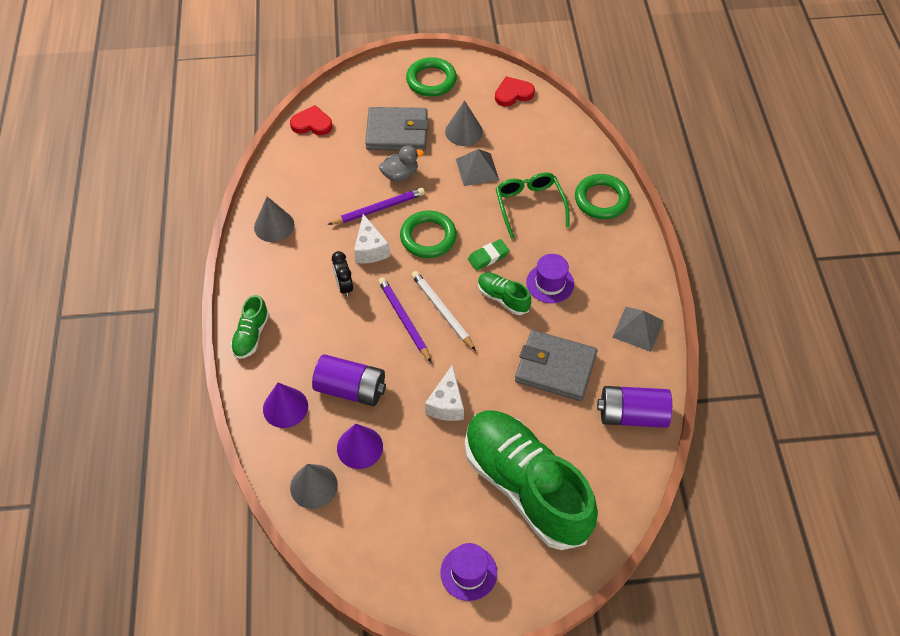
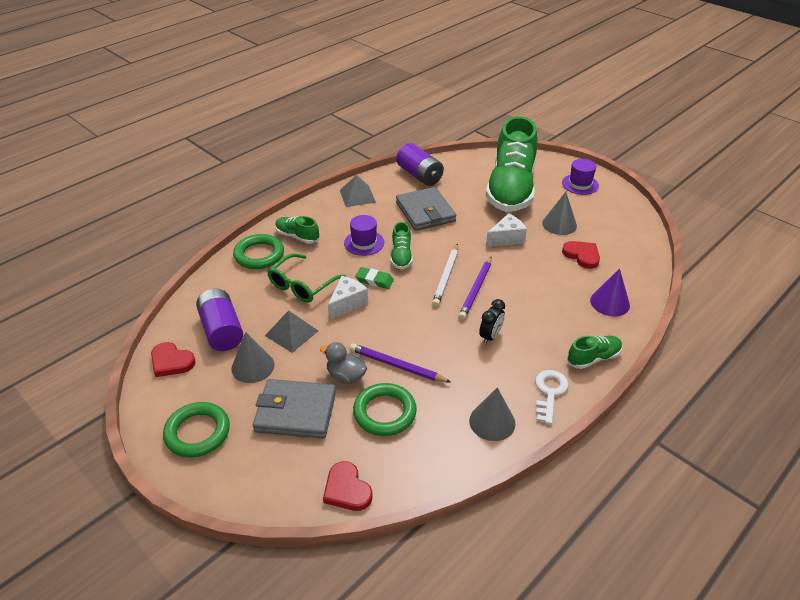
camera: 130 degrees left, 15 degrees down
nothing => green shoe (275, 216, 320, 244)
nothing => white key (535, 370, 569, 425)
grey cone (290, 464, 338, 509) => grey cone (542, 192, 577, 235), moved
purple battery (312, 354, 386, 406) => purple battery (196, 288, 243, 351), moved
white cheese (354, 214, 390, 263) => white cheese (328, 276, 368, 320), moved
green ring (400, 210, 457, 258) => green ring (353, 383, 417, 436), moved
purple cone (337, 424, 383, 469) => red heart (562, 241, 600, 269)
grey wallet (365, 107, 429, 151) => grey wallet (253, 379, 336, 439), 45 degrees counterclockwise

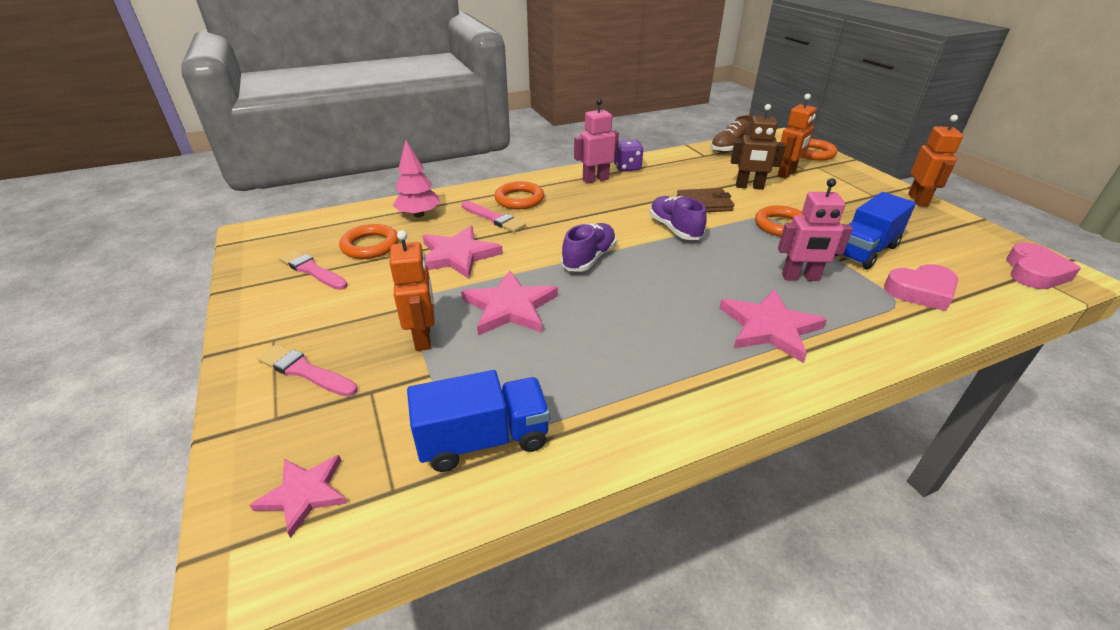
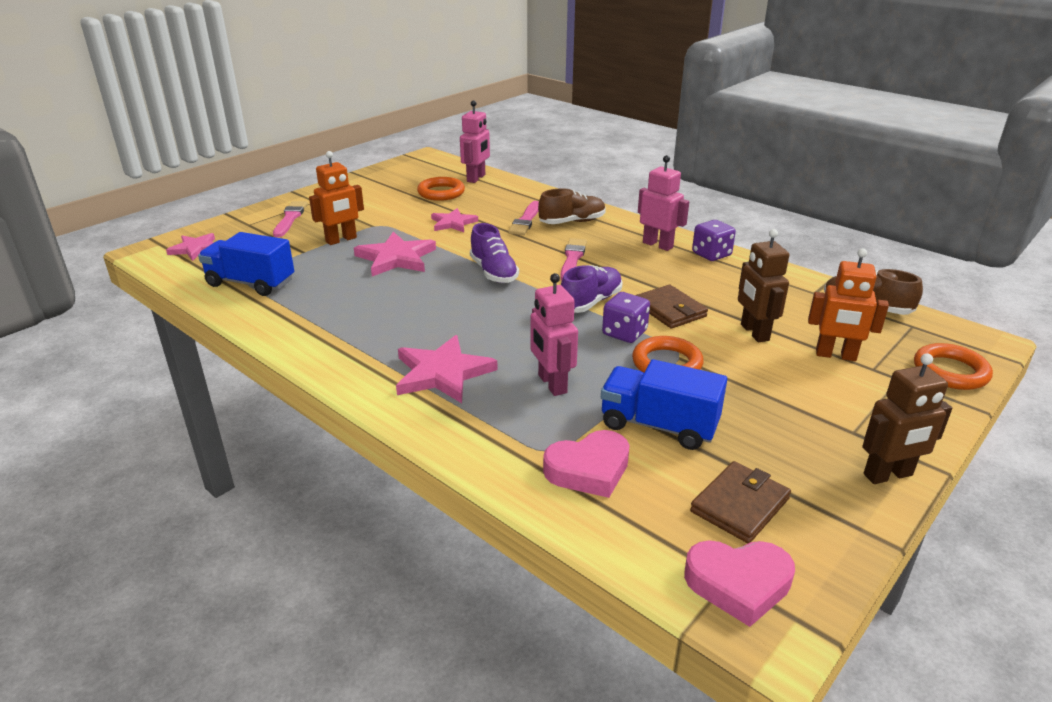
camera: 65 degrees right, 5 degrees down
pink tree (393, 140, 440, 218) => nothing
nothing => pink robot (460, 100, 490, 183)
nothing => purple dice (602, 292, 650, 343)
nothing => brown wallet (690, 461, 791, 543)
pink brush (279, 249, 348, 290) => pink brush (560, 238, 587, 280), moved
orange ring (494, 181, 544, 209) => brown shoe (538, 188, 606, 224)
orange robot (908, 115, 963, 207) => brown robot (862, 353, 952, 484)
blue truck (407, 370, 550, 472) => blue truck (198, 232, 294, 296), 150 degrees clockwise
purple shoe (561, 223, 616, 272) => purple shoe (470, 223, 519, 283), 60 degrees clockwise
pink heart (884, 264, 958, 311) => pink heart (543, 430, 630, 498), 75 degrees counterclockwise
pink star (423, 226, 503, 279) => pink star (431, 208, 478, 232), x0.64

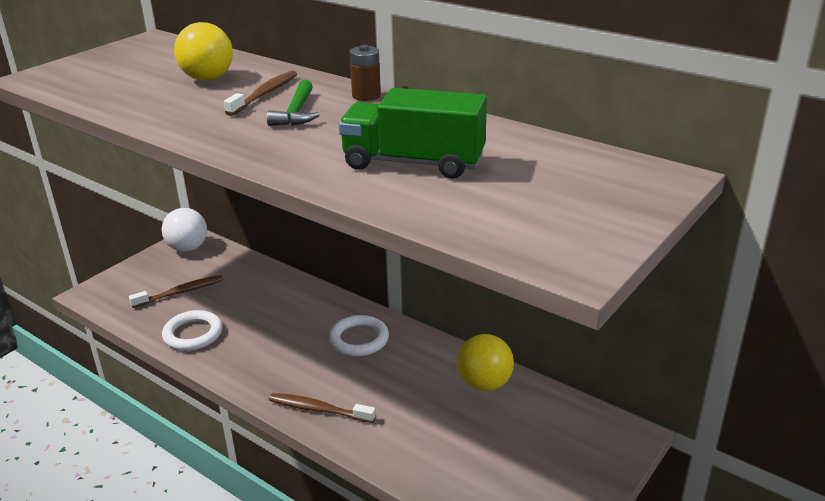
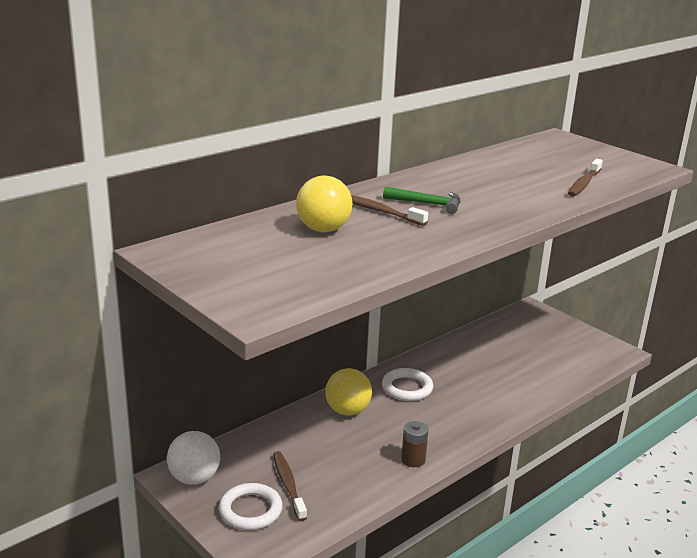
camera: 80 degrees left, 5 degrees down
green truck (339, 88, 487, 179) => nothing
white ring (162, 310, 222, 351) => white ring (219, 483, 283, 530), moved
brown toothbrush (269, 393, 376, 423) => brown toothbrush (568, 159, 603, 197), moved
brown battery (349, 45, 381, 101) => brown battery (401, 421, 429, 467), moved
yellow ball (457, 334, 514, 391) => yellow ball (325, 368, 372, 415), moved

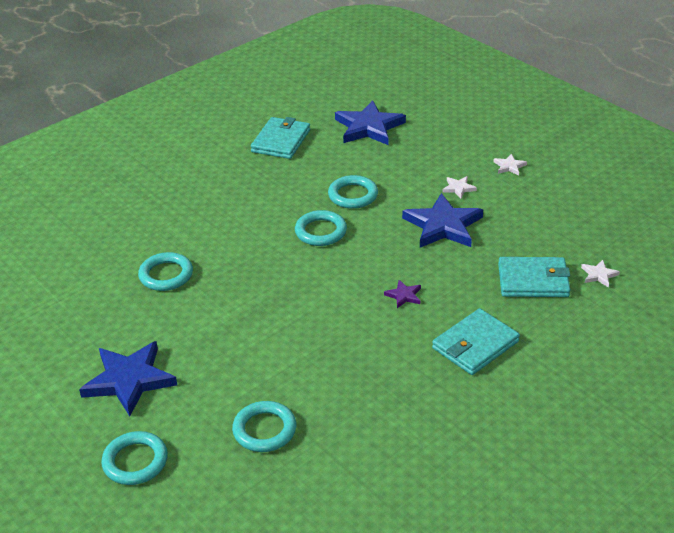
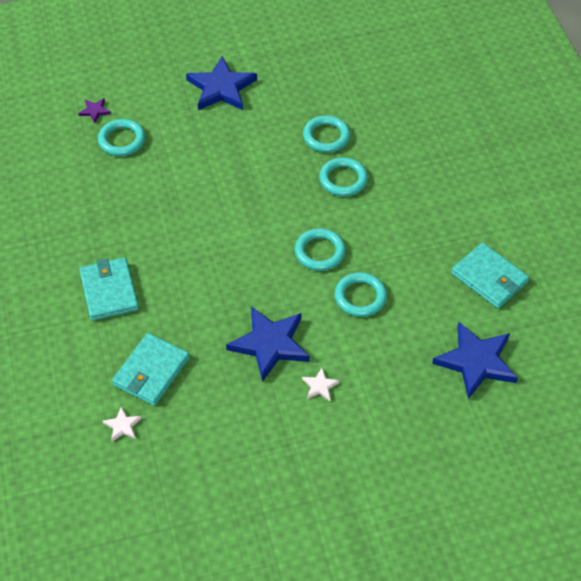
camera: 115 degrees right, 15 degrees up
white star (493, 154, 527, 176) => nothing
turquoise ring (101, 431, 168, 485) => turquoise ring (319, 157, 368, 196), moved
purple star (384, 280, 421, 308) => purple star (78, 98, 111, 123), moved

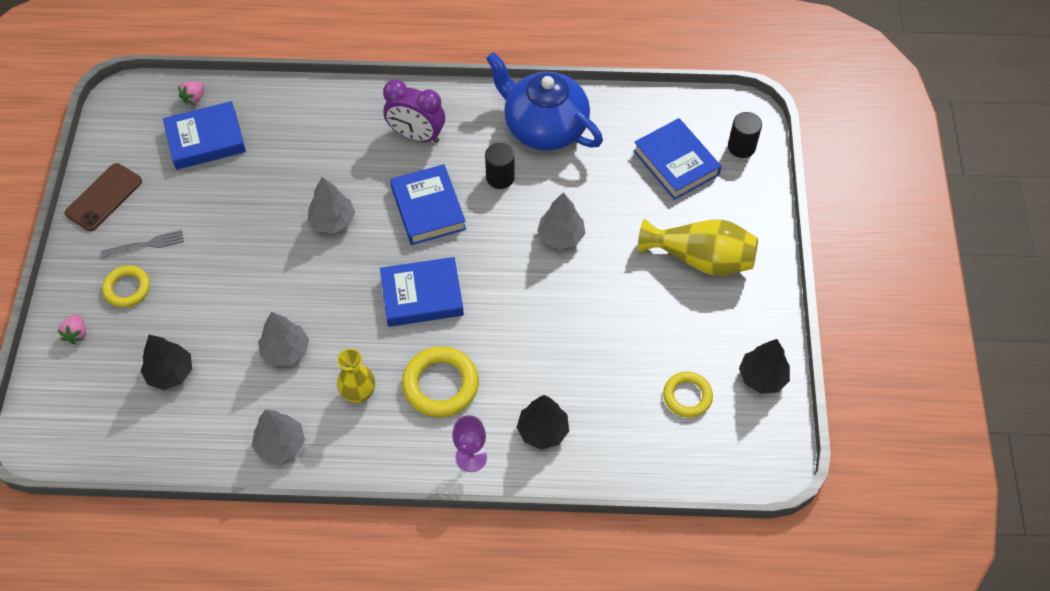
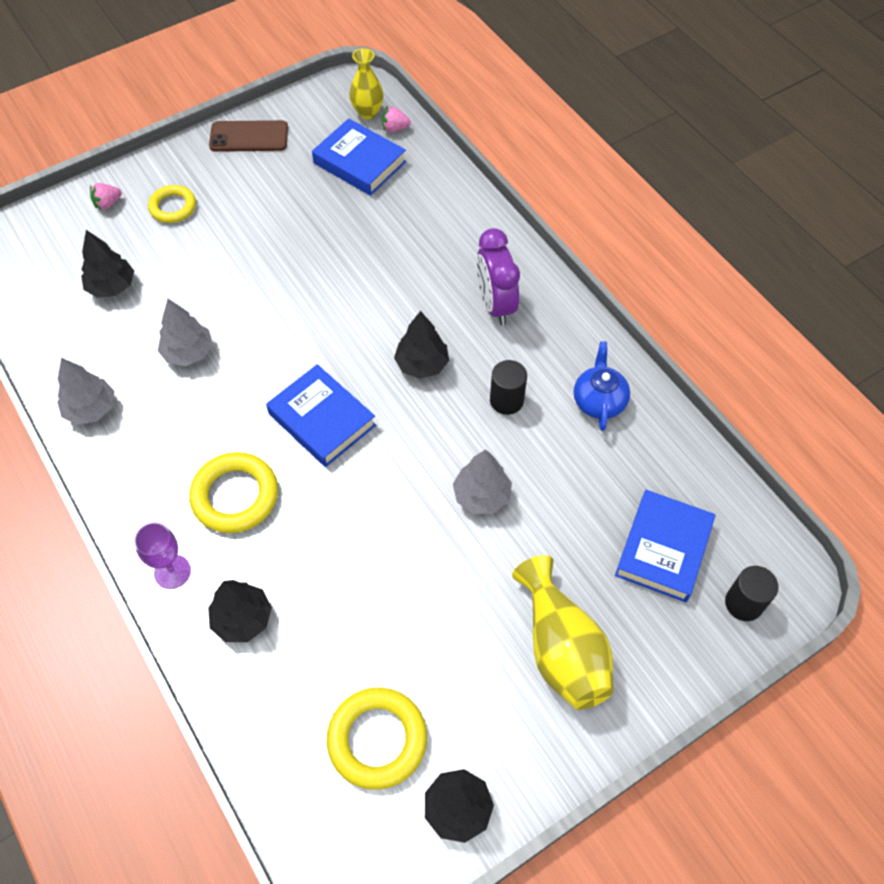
camera: 55 degrees right, 0 degrees up
grey fork (101, 230, 184, 258) => nothing
grey tree (308, 177, 355, 233) => nothing
yellow vase (337, 349, 375, 403) => yellow vase (349, 48, 384, 119), moved
blue book (390, 164, 466, 245) => black tree (394, 311, 449, 379)
blue teapot (486, 52, 603, 151) => blue teapot (574, 341, 630, 431), x0.54
yellow ring (663, 372, 713, 418) => yellow ring (327, 687, 427, 790), x1.56

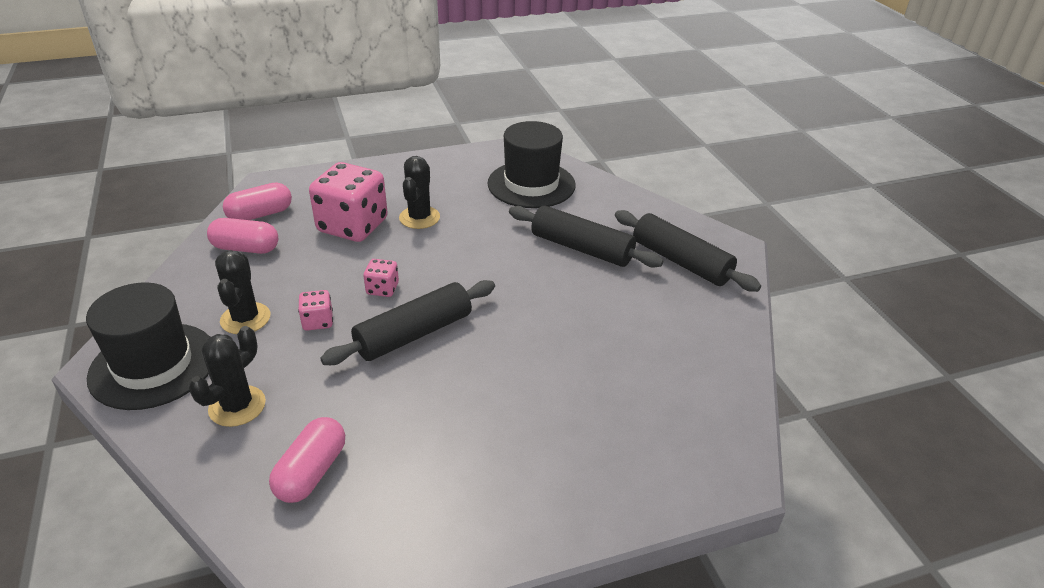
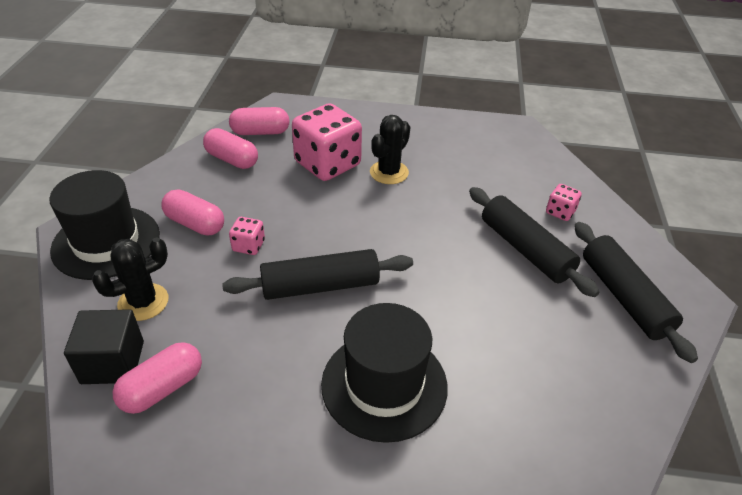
camera: 25 degrees right, 5 degrees up
nothing => black cube (64, 309, 144, 384)
pink dice (363, 259, 399, 297) => pink dice (546, 184, 582, 221), moved
black hat (488, 121, 576, 208) => black hat (321, 303, 448, 443), moved
black cactus (215, 250, 270, 334) => pink capsule (161, 189, 224, 236)

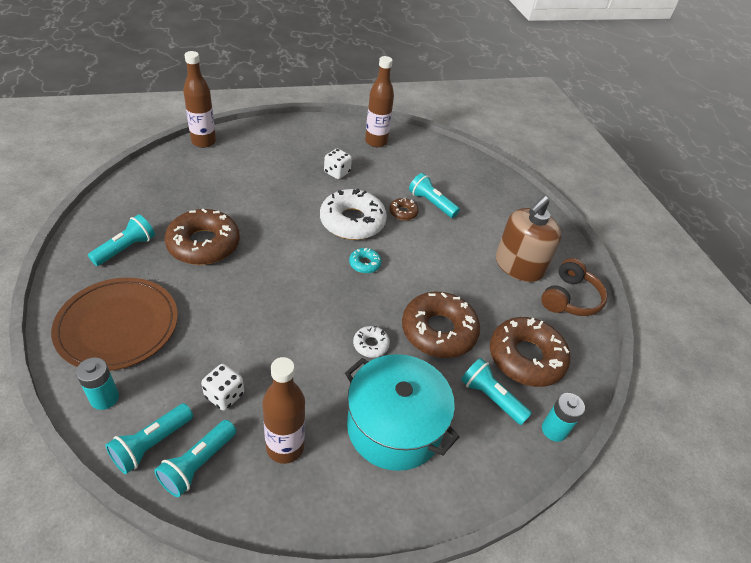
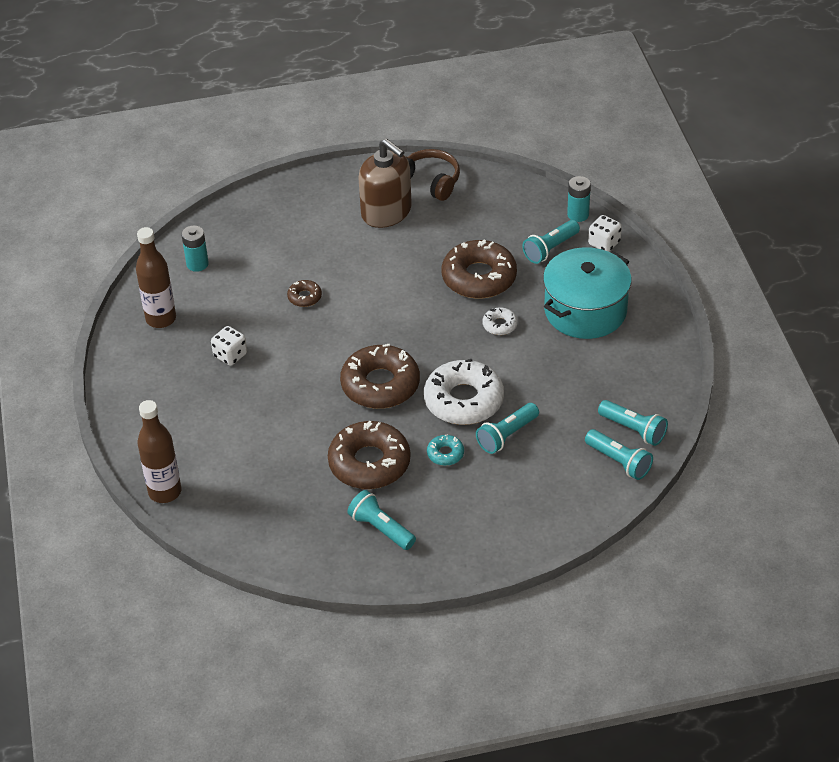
camera: 80 degrees left, 0 degrees up
brown plate (51, 277, 178, 371) => nothing
brown bottle (262, 357, 305, 464) => nothing
turquoise battery (76, 357, 119, 410) => turquoise battery (181, 225, 209, 272), moved
white dice (201, 364, 244, 410) => white dice (588, 215, 622, 252), moved
white donut (320, 189, 387, 240) => white donut (424, 359, 504, 425), moved
turquoise donut (349, 248, 382, 273) => turquoise donut (427, 434, 464, 466), moved
turquoise flashlight (409, 173, 460, 218) => turquoise flashlight (476, 403, 539, 454), moved
brown donut (490, 317, 570, 387) => brown donut (340, 344, 420, 409), moved

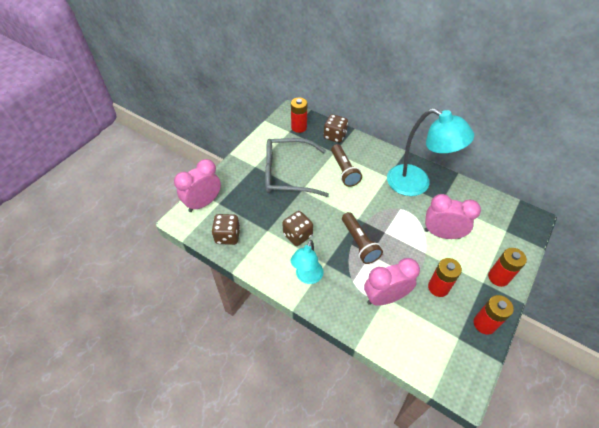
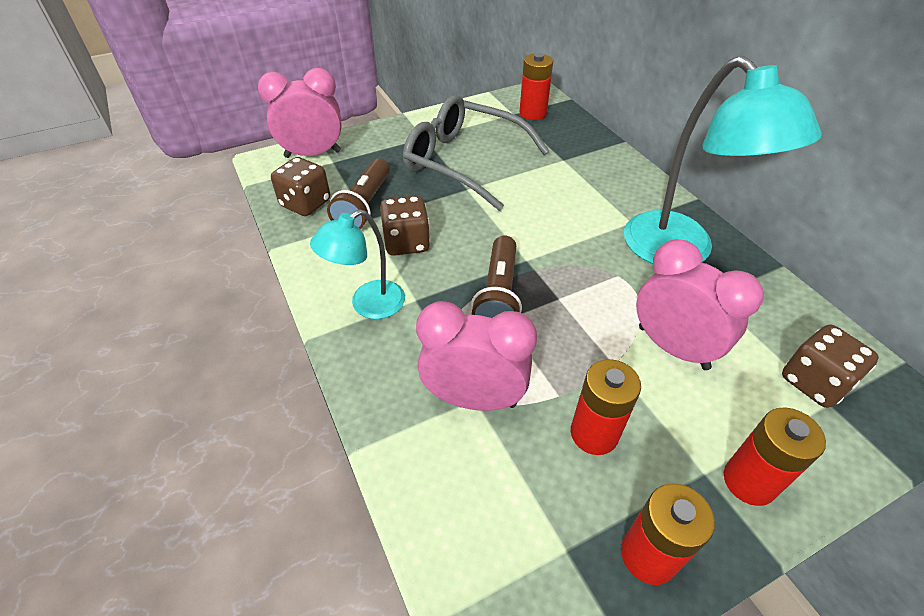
camera: 30 degrees right, 5 degrees down
brown dice (324, 114, 348, 143) => brown dice (782, 325, 879, 408), moved
brown flashlight (331, 144, 362, 187) => brown flashlight (327, 159, 390, 229), moved

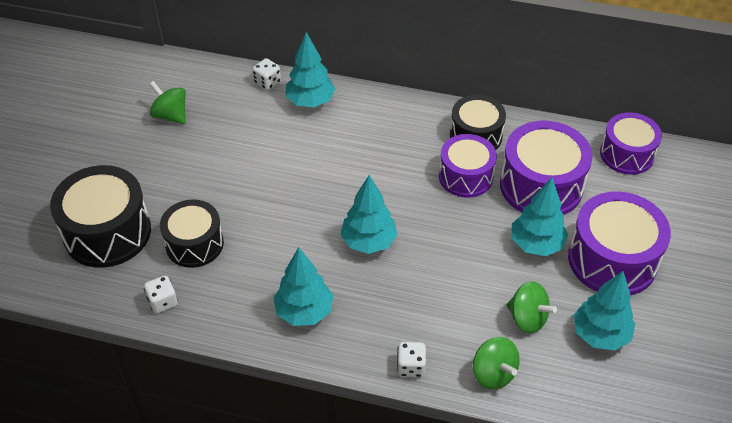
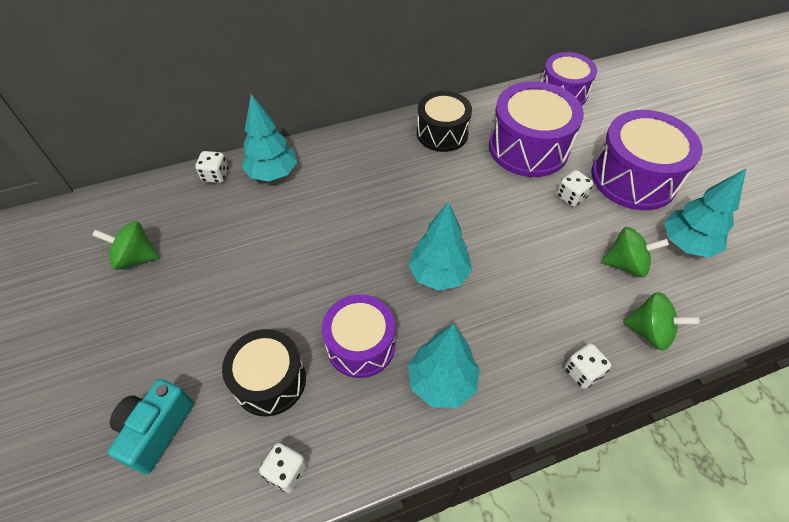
camera: 35 degrees left, 5 degrees up
purple drum (439, 134, 497, 198) => purple drum (322, 295, 395, 378), moved
black drum (50, 165, 151, 268) => turquoise camera (108, 379, 194, 474)
turquoise tree (512, 178, 568, 256) => white dice (557, 170, 593, 207)

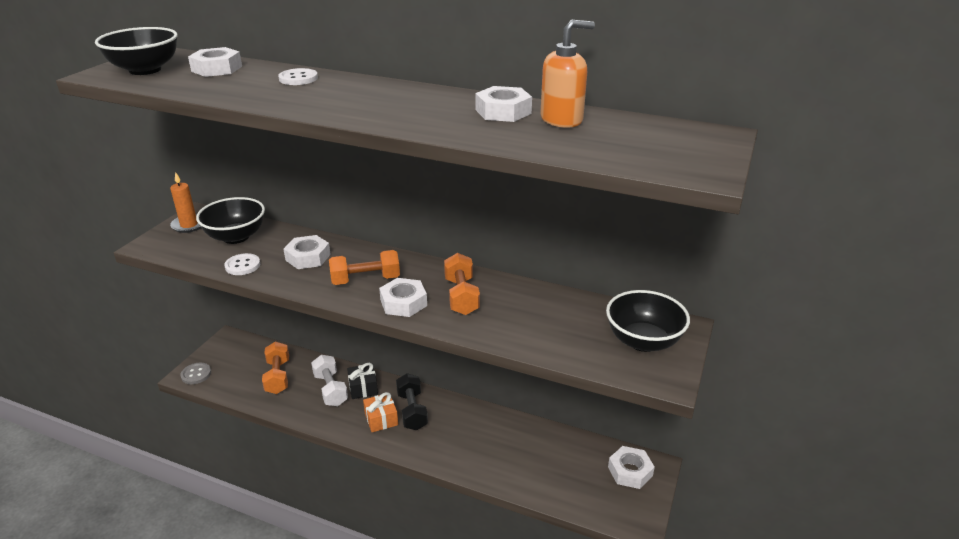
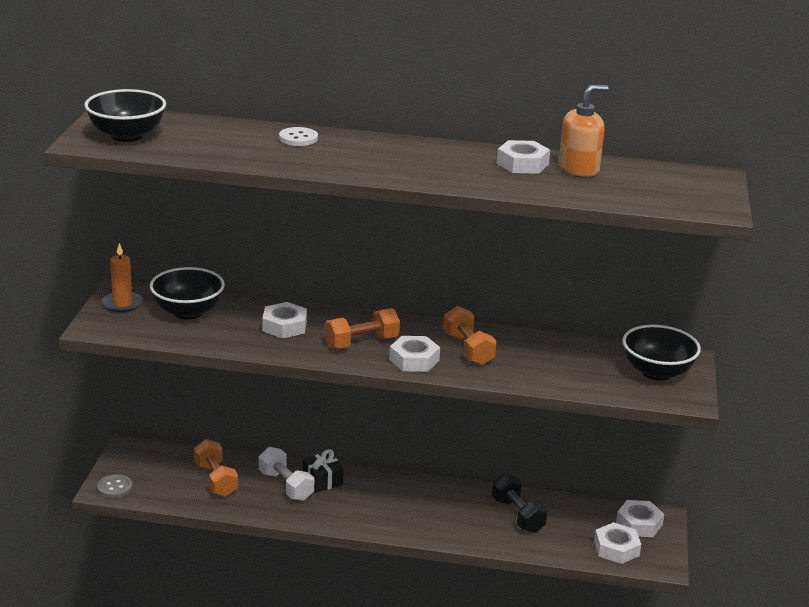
camera: 15 degrees left, 5 degrees down
white button (225, 253, 260, 275) => nothing
orange gift (363, 392, 398, 432) => nothing
white nut (188, 47, 242, 77) => white nut (594, 522, 641, 564), moved
black dumbbell (396, 373, 428, 430) => black dumbbell (492, 474, 547, 533), moved

